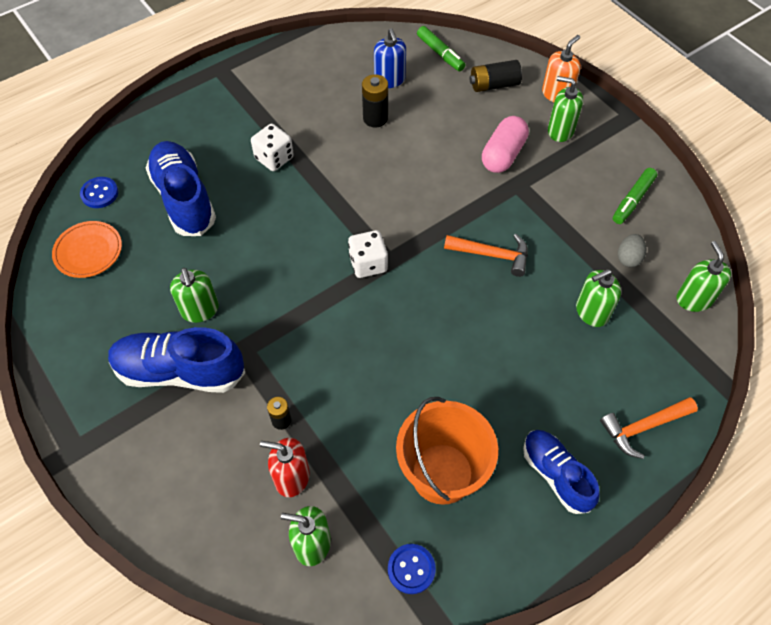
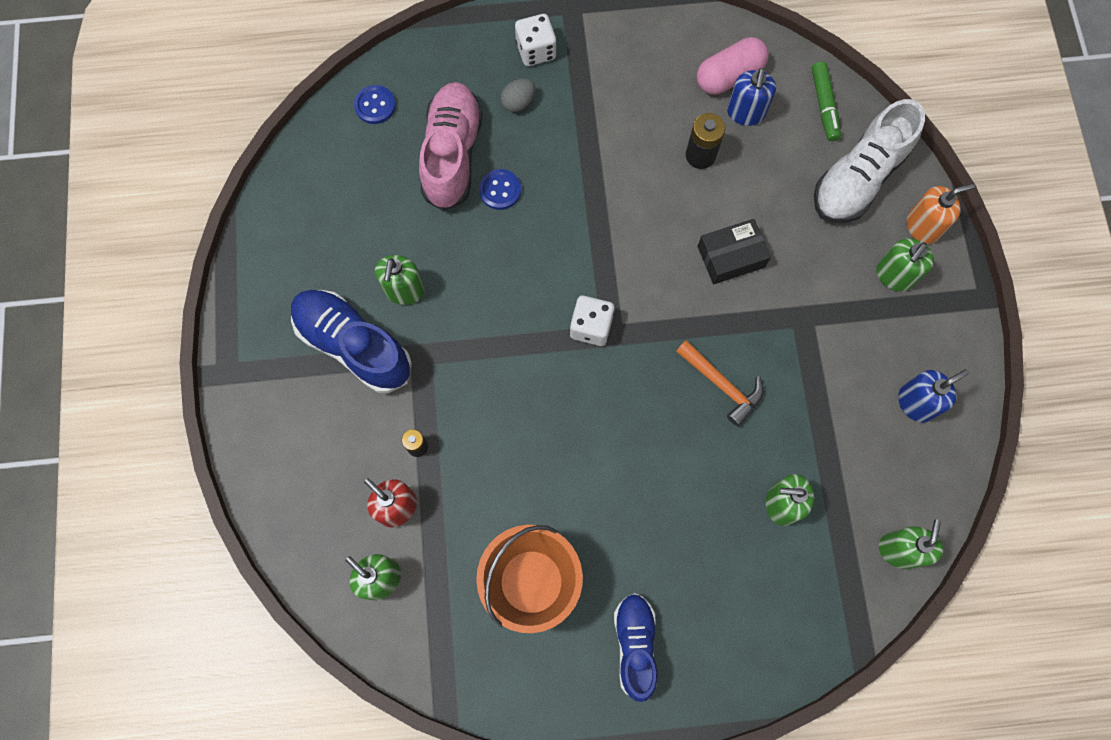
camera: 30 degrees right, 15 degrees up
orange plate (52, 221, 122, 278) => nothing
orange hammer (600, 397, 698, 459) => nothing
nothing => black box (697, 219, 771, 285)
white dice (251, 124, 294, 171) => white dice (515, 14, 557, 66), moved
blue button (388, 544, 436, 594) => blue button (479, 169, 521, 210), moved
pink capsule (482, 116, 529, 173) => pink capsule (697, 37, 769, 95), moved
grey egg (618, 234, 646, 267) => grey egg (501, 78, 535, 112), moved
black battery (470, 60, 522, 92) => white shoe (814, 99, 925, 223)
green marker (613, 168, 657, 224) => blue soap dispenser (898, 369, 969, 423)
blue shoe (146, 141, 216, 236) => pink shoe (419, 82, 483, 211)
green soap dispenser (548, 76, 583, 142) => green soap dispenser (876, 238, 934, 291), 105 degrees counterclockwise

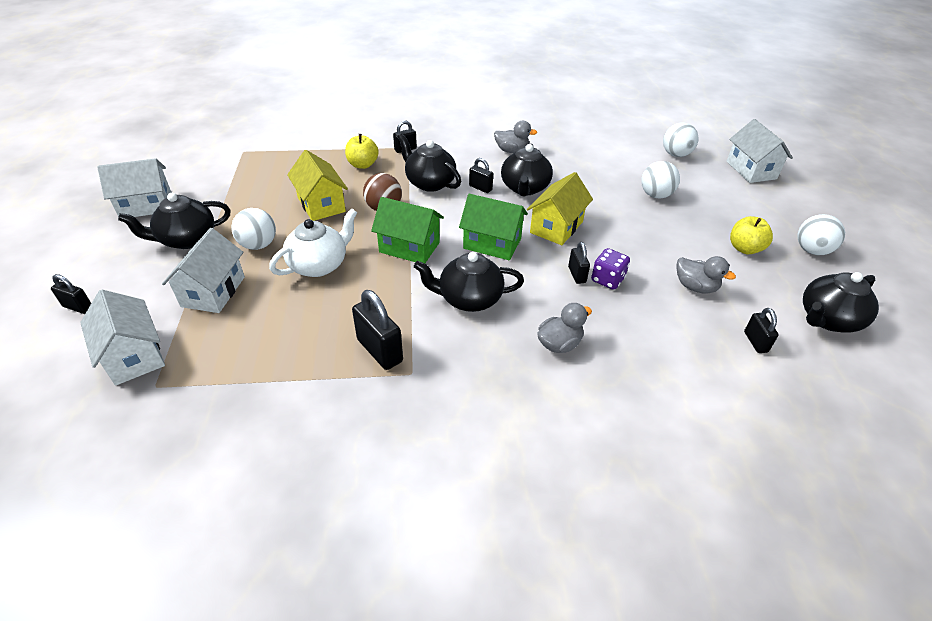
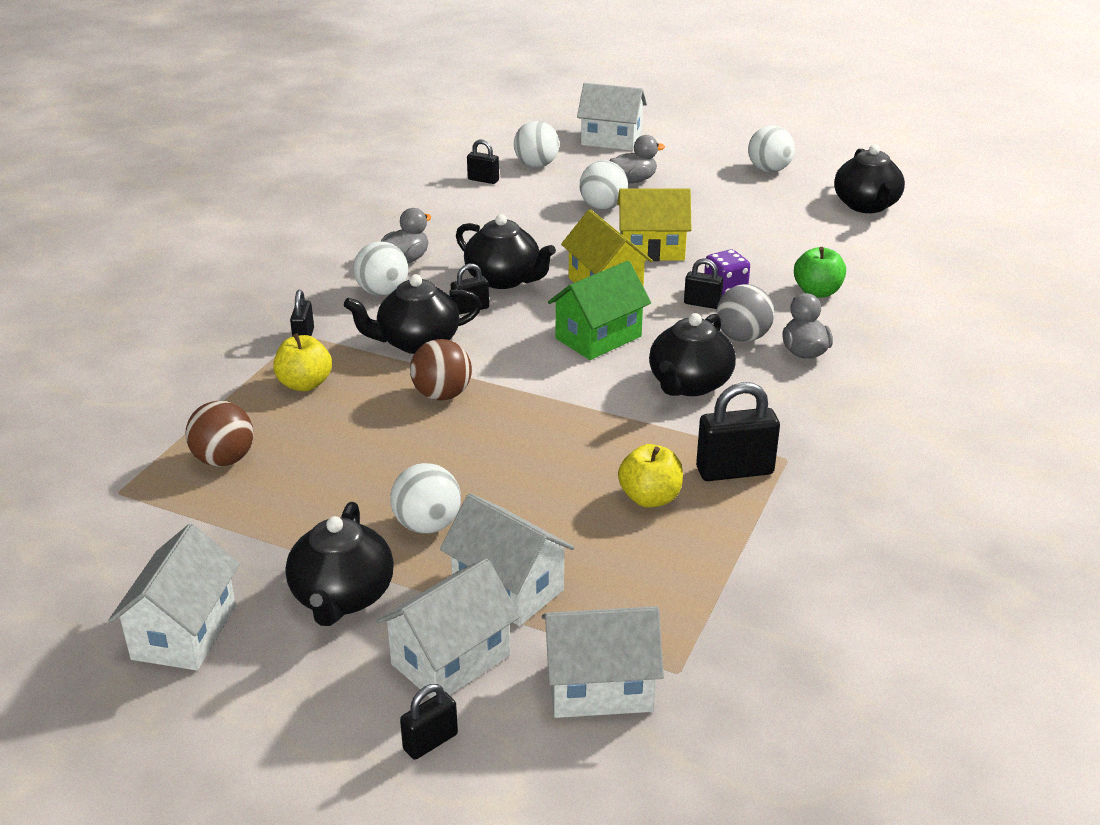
camera: 60 degrees left, 10 degrees down
white teapot (269, 208, 357, 277) => nothing
green house (371, 197, 444, 263) => nothing
nothing => brown ball (186, 401, 254, 467)
nothing => white ball (353, 241, 408, 296)
nothing => white house (377, 558, 520, 698)
nothing => grey ball (716, 284, 774, 342)
nothing => green apple (794, 247, 846, 298)
yellow house (287, 150, 348, 221) => yellow house (617, 189, 691, 261), moved
grey duck (677, 256, 736, 294) => grey duck (610, 135, 665, 183), moved
yellow apple (730, 216, 773, 254) => yellow apple (618, 444, 683, 508), moved
black padlock (744, 308, 779, 353) => black padlock (467, 139, 499, 184), moved

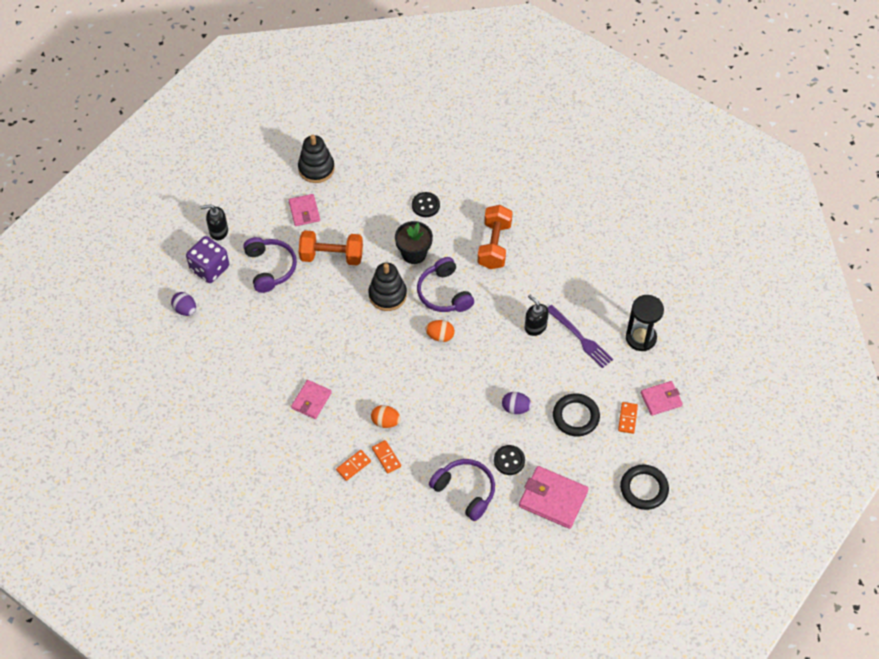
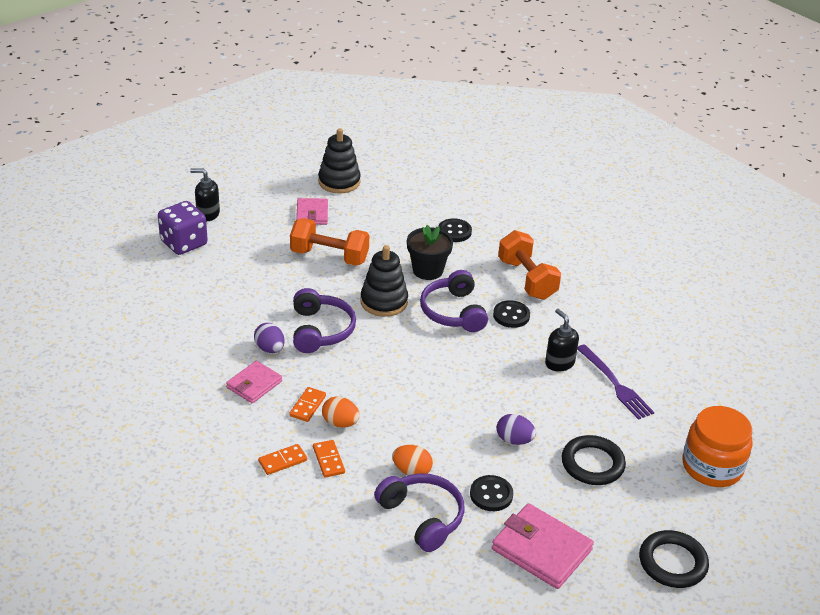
camera: 10 degrees right, 20 degrees down
black hourglass (626, 295, 664, 351) => nothing
nothing => black button (493, 300, 530, 328)
purple egg (171, 292, 196, 316) => purple egg (254, 323, 285, 353), moved
purple headphones (243, 237, 297, 293) => purple headphones (293, 288, 356, 353), moved
orange egg (426, 320, 455, 342) => orange egg (392, 445, 433, 475), moved
orange domino (618, 402, 638, 434) => orange domino (289, 387, 326, 422), moved
pink wallet (641, 381, 683, 416) => orange jar (683, 406, 753, 487)
orange dumbbell (478, 205, 513, 269) => orange dumbbell (498, 230, 561, 300), 45 degrees counterclockwise

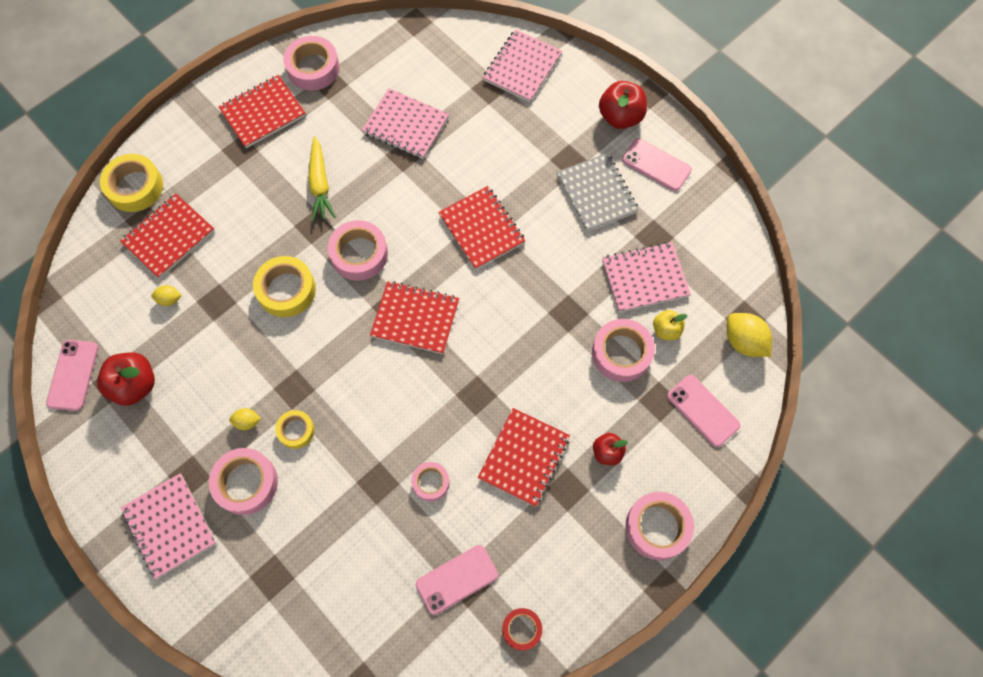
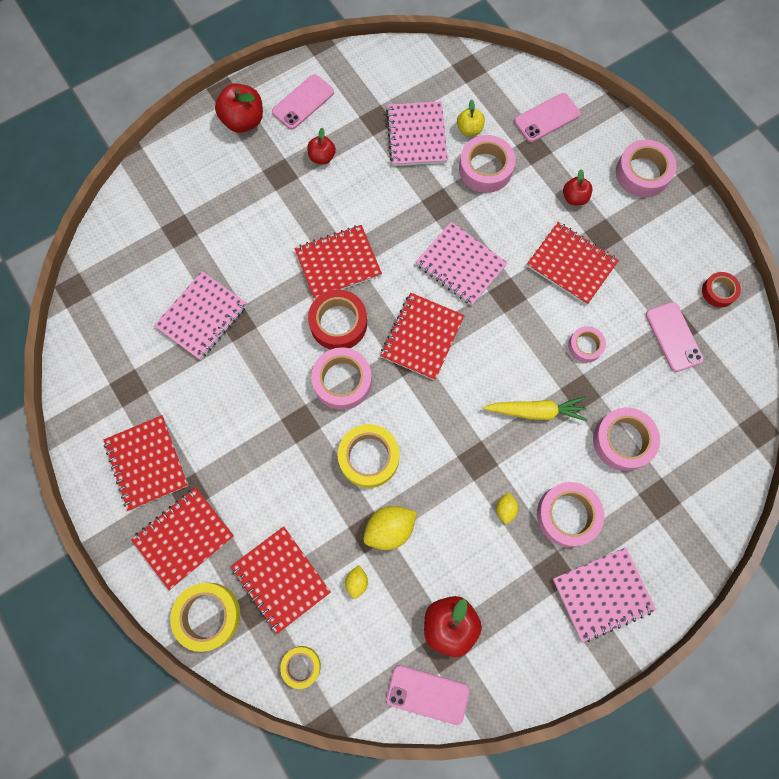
camera: 80 degrees left, 5 degrees up
nothing => red notebook (131, 487, 234, 590)
nothing => red tape (308, 290, 367, 350)
yellow tape (275, 410, 315, 449) => yellow tape (280, 646, 321, 689), moved
pink tape (283, 36, 340, 91) => pink tape (593, 408, 660, 471), moved
yellow carrot (308, 136, 336, 221) => yellow carrot (483, 397, 587, 421), moved
pink notebook (483, 29, 562, 102) => pink notebook (416, 222, 508, 306), moved
yellow lemon (727, 313, 772, 357) => yellow lemon (363, 506, 417, 550), moved
grey notebook (556, 153, 639, 232) => red apple (307, 128, 336, 164)

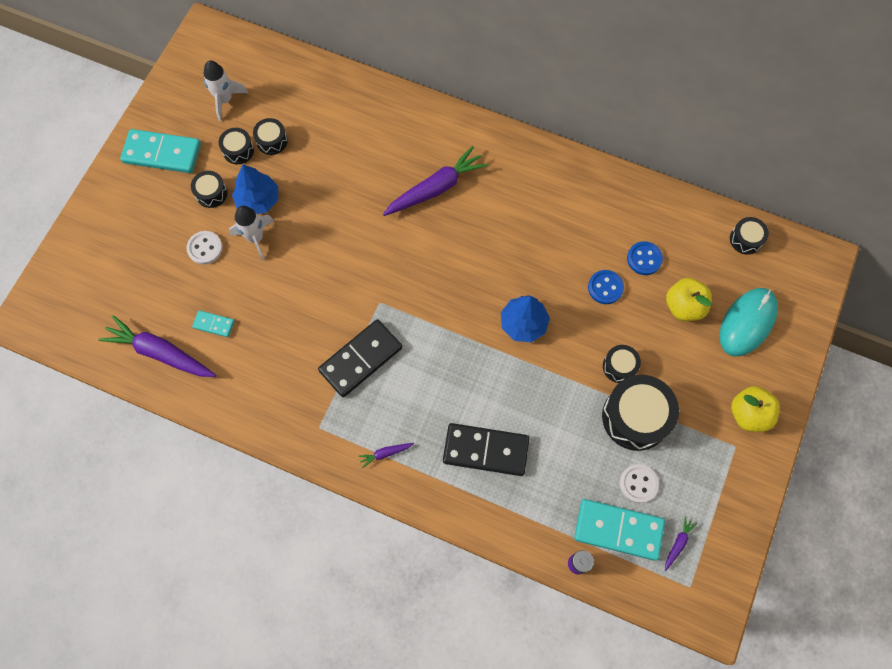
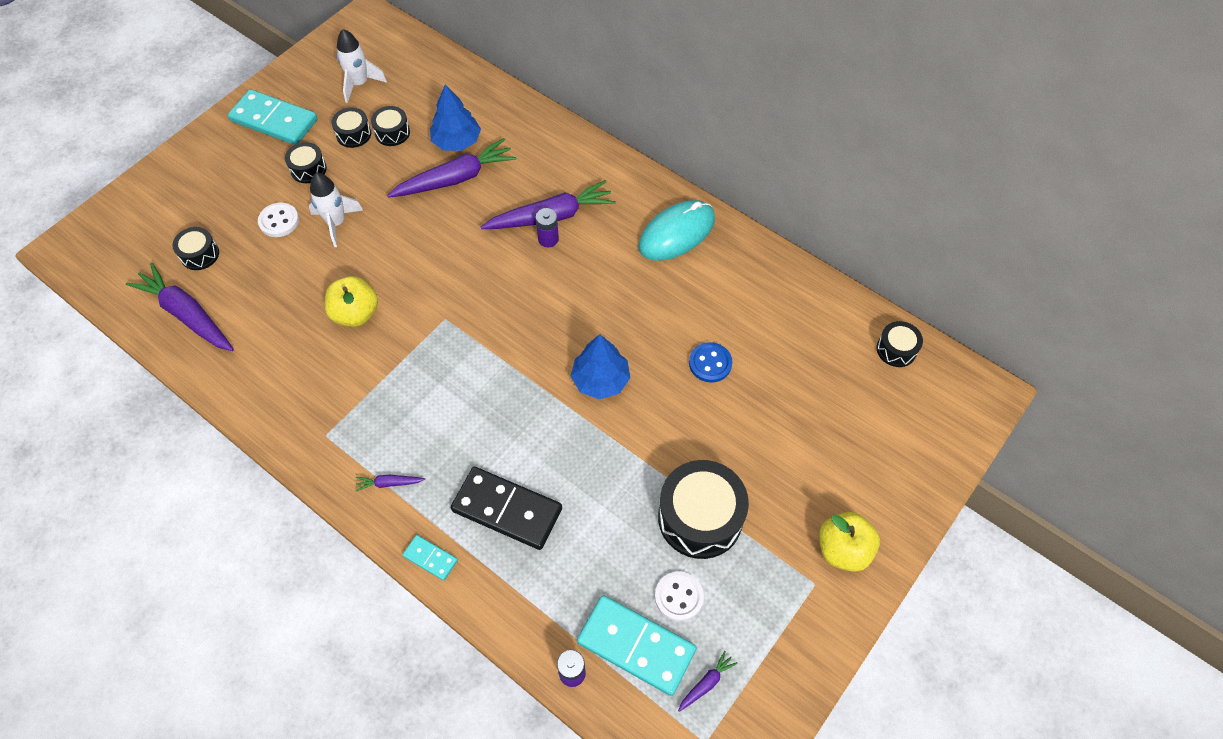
camera: 15 degrees right, 10 degrees down
black domino (318, 319, 402, 397) => nothing
blue button (627, 241, 663, 275) => nothing
nothing => purple carrot (387, 138, 516, 198)
nothing => purple battery (536, 208, 559, 247)
turquoise domino (192, 310, 234, 337) => turquoise domino (403, 535, 458, 581), moved
blue tree (232, 165, 278, 214) => blue tree (430, 85, 481, 151), moved
black drum (603, 345, 641, 383) => black drum (172, 227, 219, 270), moved
yellow apple (666, 278, 712, 321) => yellow apple (325, 276, 378, 327), moved
turquoise mouse (719, 288, 778, 356) => turquoise mouse (639, 200, 715, 261), moved

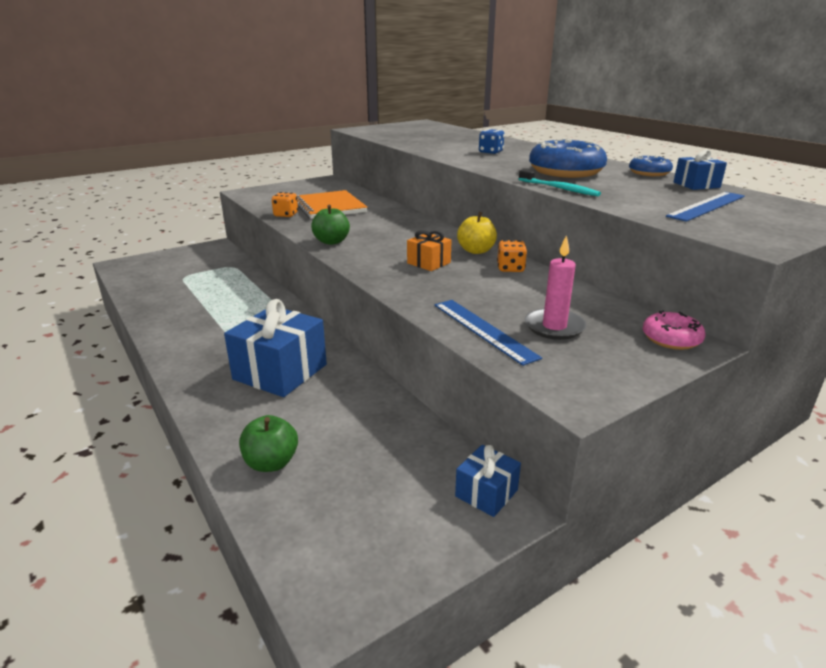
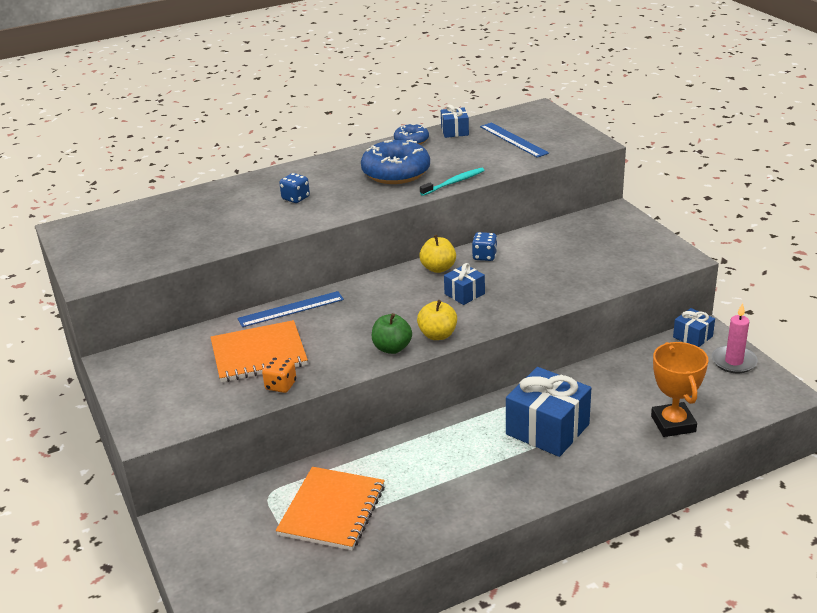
camera: 80 degrees left, 5 degrees up
pink donut (642, 310, 705, 350) => nothing
nothing => orange notebook (276, 467, 385, 551)
nothing => yellow apple (417, 300, 457, 340)
blue ruler (435, 300, 542, 366) => blue ruler (237, 291, 344, 327), moved
pink candle (525, 235, 586, 340) => pink candle (712, 303, 758, 373), moved
green apple (239, 415, 298, 472) => orange trophy (651, 342, 708, 437)
orange gift (407, 230, 452, 271) => blue gift (444, 263, 485, 305)
orange dice (497, 240, 527, 272) => blue dice (472, 232, 497, 261)

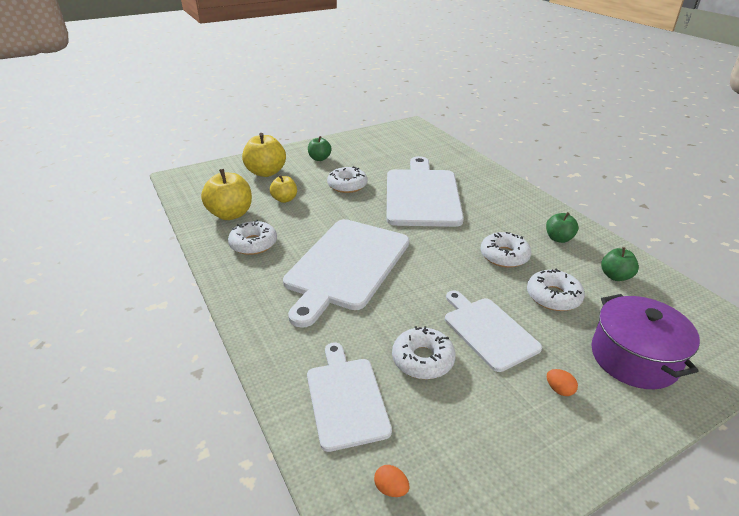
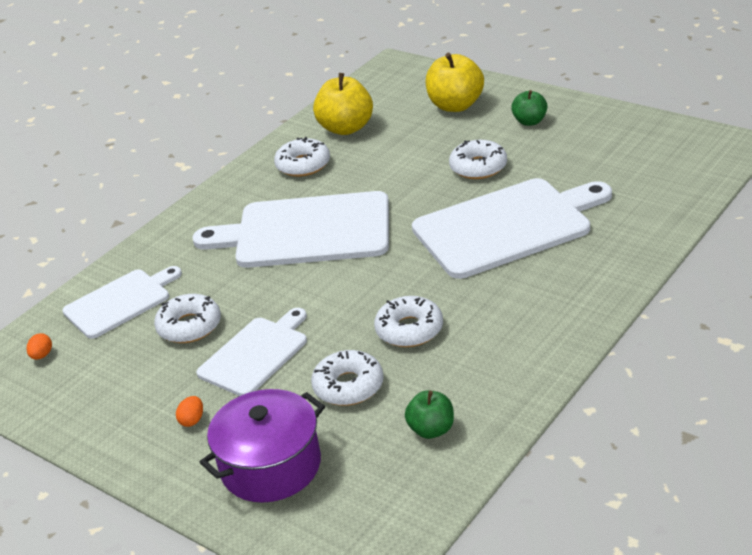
camera: 70 degrees right, 0 degrees up
yellow apple (270, 175, 297, 203) => nothing
green apple (546, 212, 578, 243) => nothing

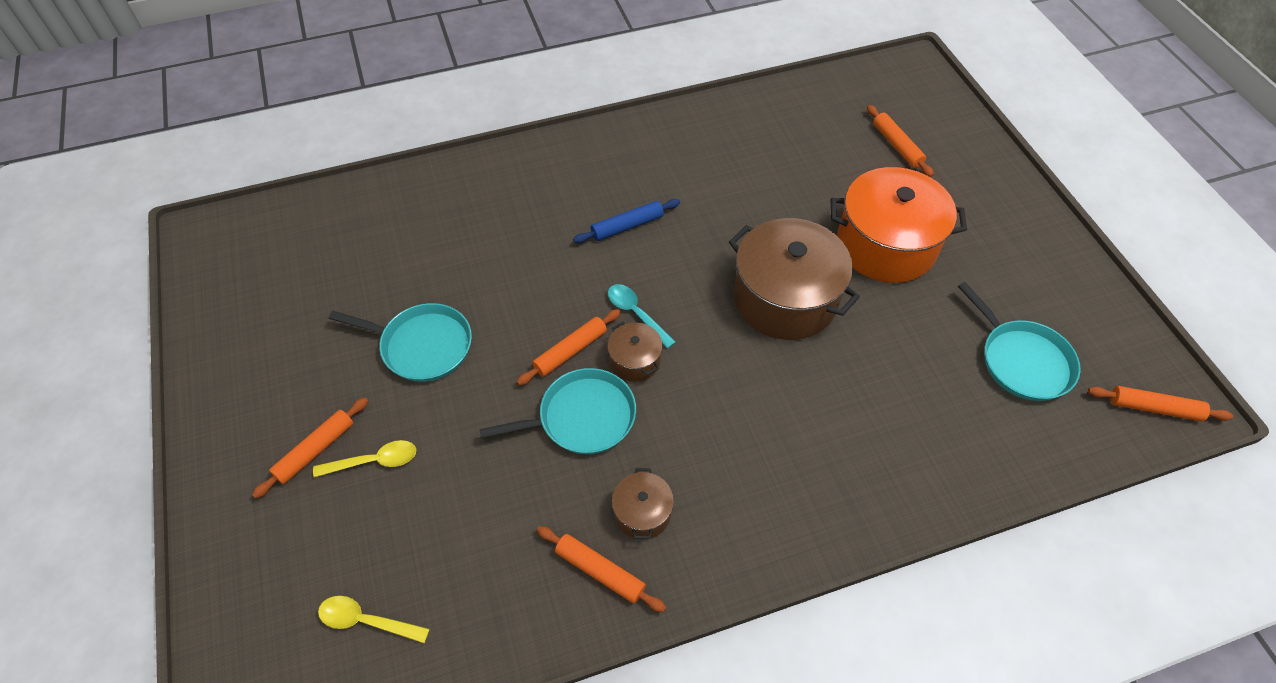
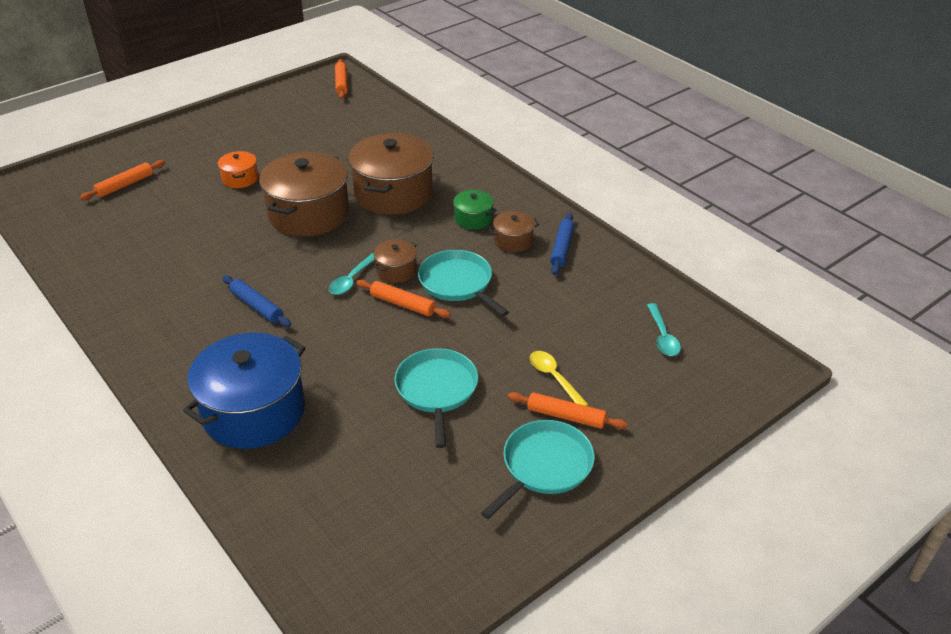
camera: 110 degrees left, 15 degrees down
nothing => blue pot (183, 333, 305, 449)
nothing => brown pot (348, 133, 434, 215)
nothing => green pot (451, 190, 497, 230)
turquoise pan (958, 282, 1080, 401) => turquoise pan (481, 420, 595, 519), moved
yellow spoon (318, 596, 430, 643) => turquoise spoon (647, 303, 681, 356)
orange rolling pin (537, 526, 666, 612) => blue rolling pin (550, 213, 574, 275)
orange pot (831, 167, 967, 283) => orange pot (218, 151, 258, 188), x0.47

